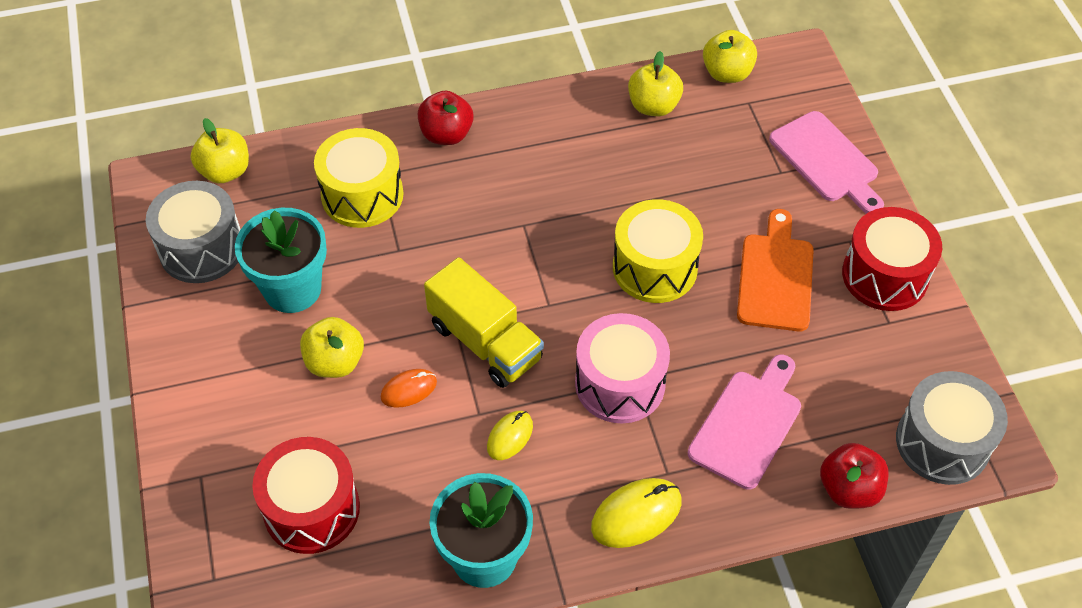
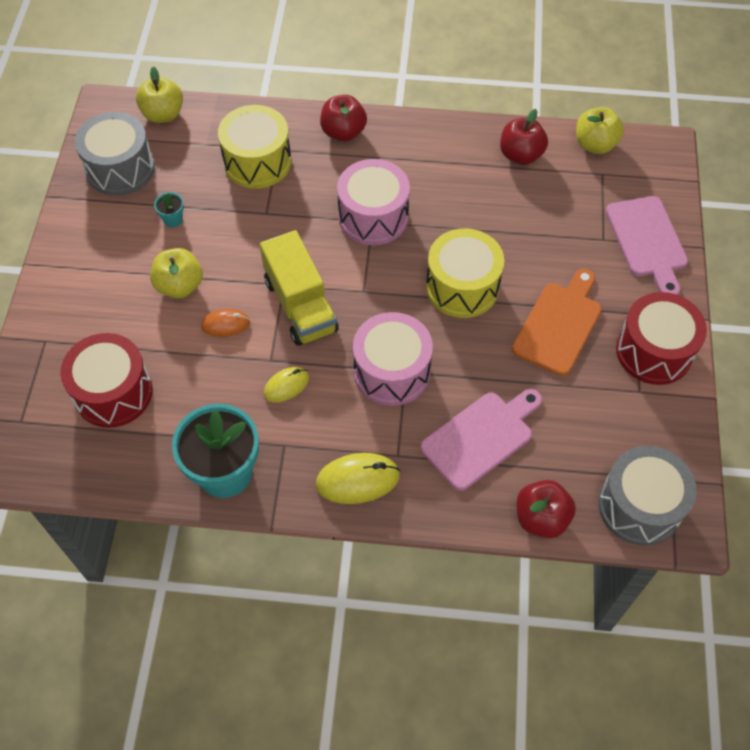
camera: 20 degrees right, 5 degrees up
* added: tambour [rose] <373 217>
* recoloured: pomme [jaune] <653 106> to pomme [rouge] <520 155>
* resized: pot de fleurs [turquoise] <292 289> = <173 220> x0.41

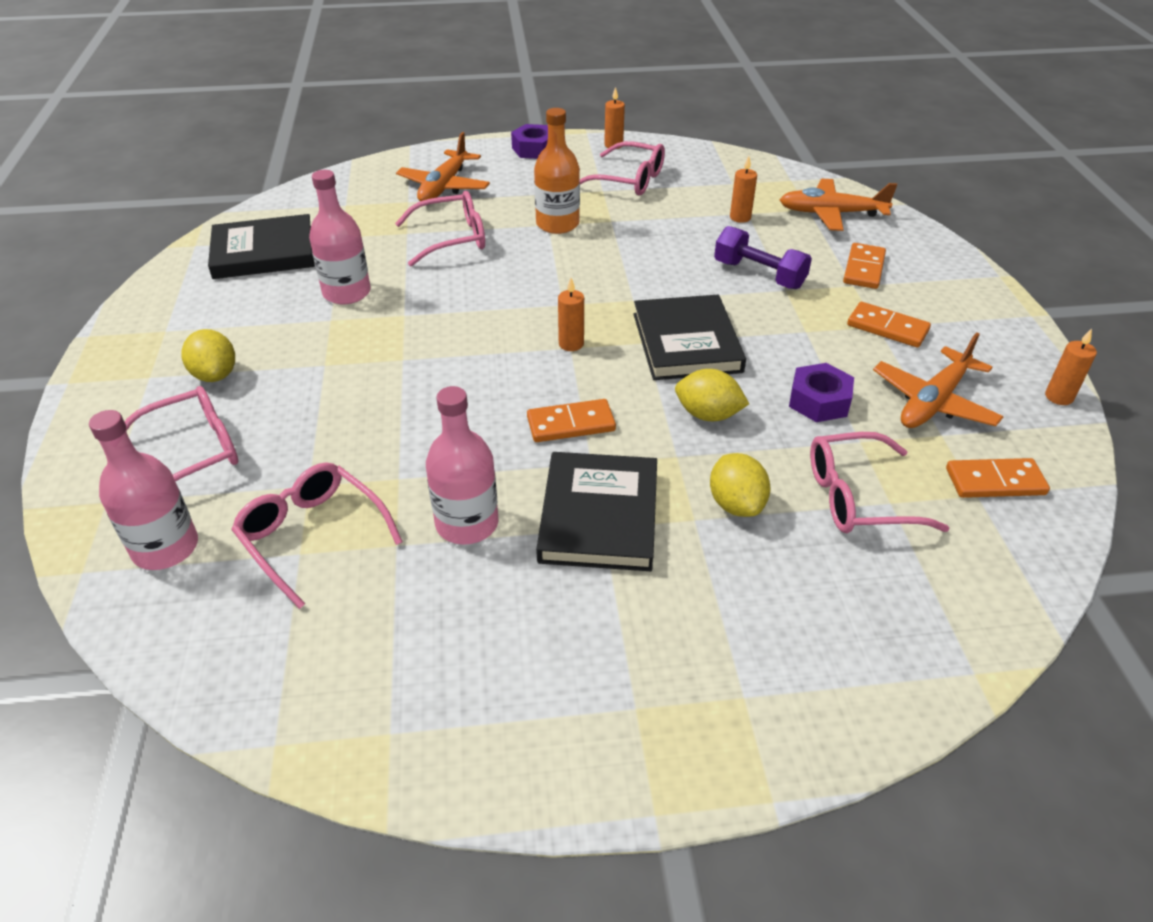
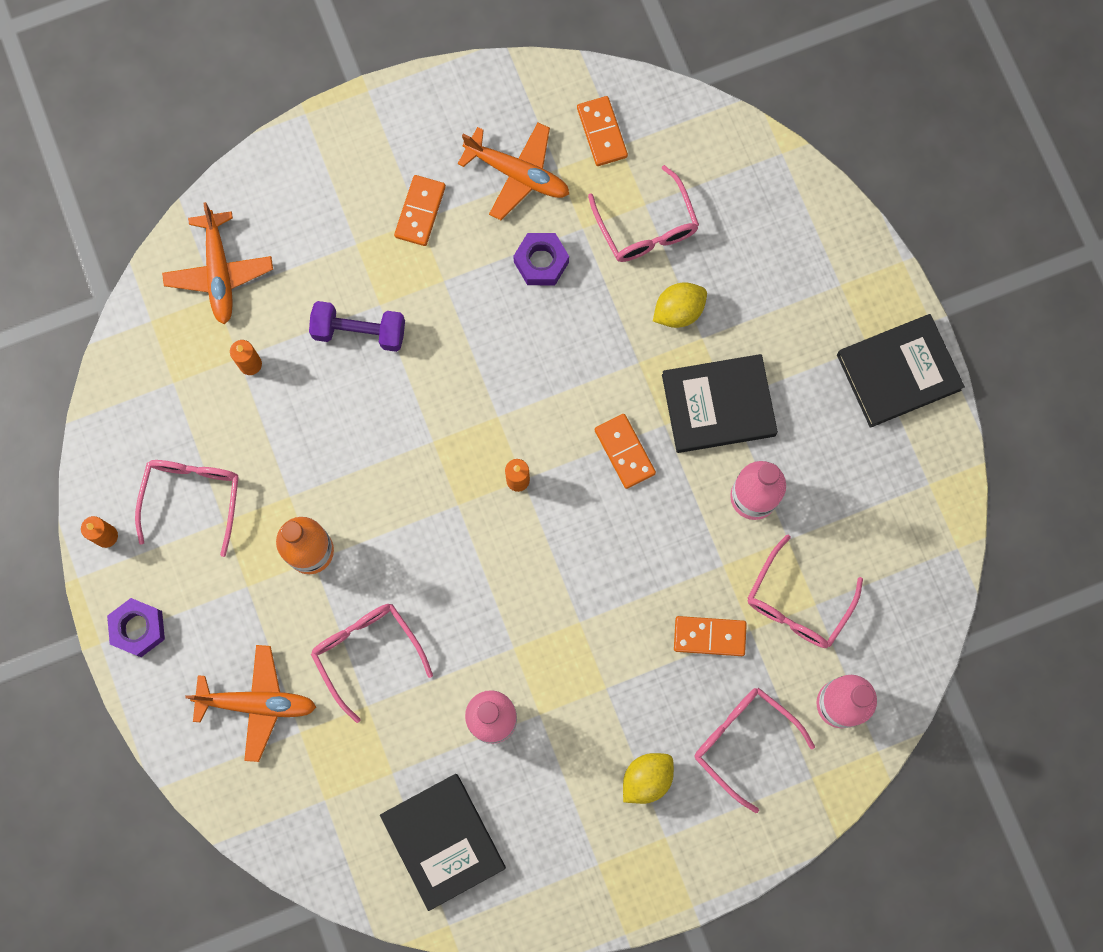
camera: 105 degrees left, 35 degrees up
* removed: citron [jaune] <708 415>
* removed: bougie [orange] <1058 397>
* moved: livre [noir] <686 342> to <898 372>
* moved: domino [orange] <864 269> to <709 636>
* turned: haltère [violet] <759 275> = <359 331> 75 degrees clockwise

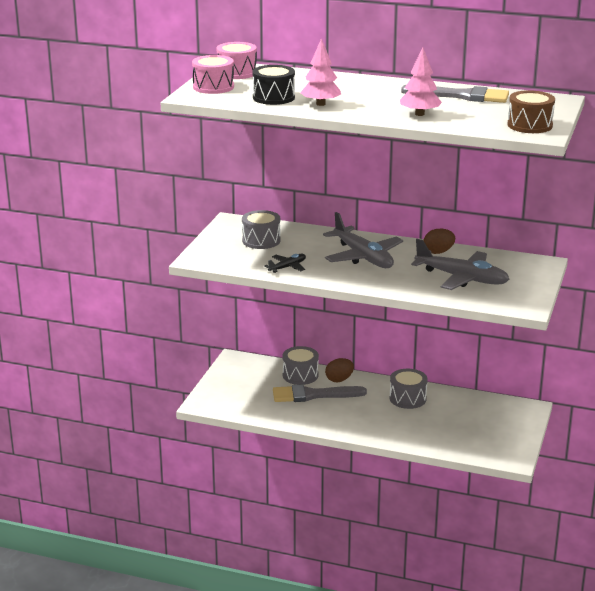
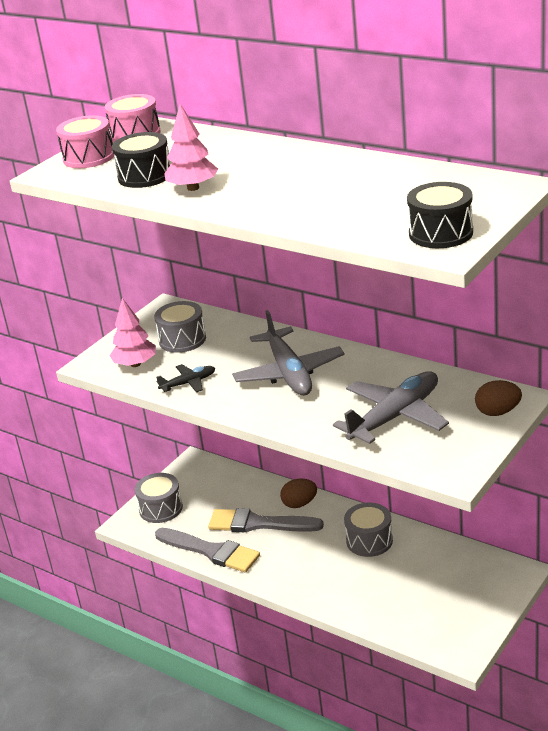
camera: 20 degrees right, 5 degrees up
* moved: tambour [gris] <300 375> to <161 508>
* moved: arbre [rose] <419 114> to <135 364>
* moved: pinceau [gris] <461 96> to <211 551>
* moved: œuf [marron] <438 252> to <498 412>
* recoloured: tambour [marron] <530 125> to tambour [noir] <441 233>
* turned: avion [gris] <462 278> = <394 417> 90 degrees counterclockwise

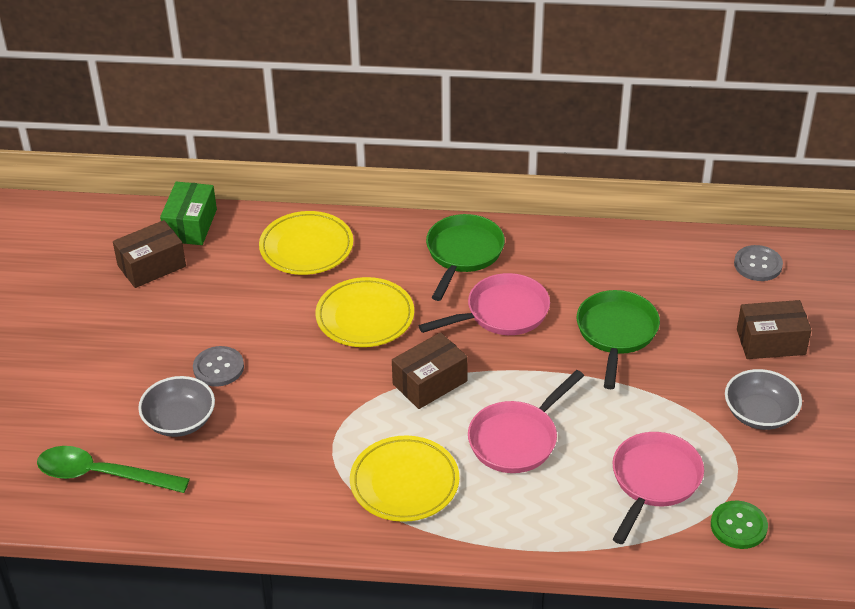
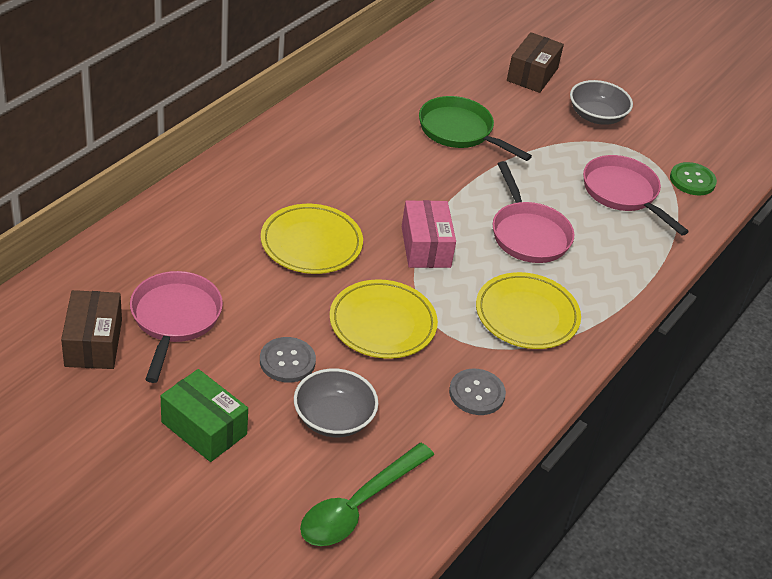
camera: 65 degrees left, 0 degrees up
* removed: poêle [vert] <463 254>
* moved: boîte [vert] <190 225> to <204 428>
* moved: assiette [jaune] <306 247> to <382 323>
* moved: poêle [rose] <502 313> to <174 319>
* moved: bouton [gris] <758 264> to <476 393>
* recoloured: boîte [marron] <430 382> to boîte [rose] <426 247>

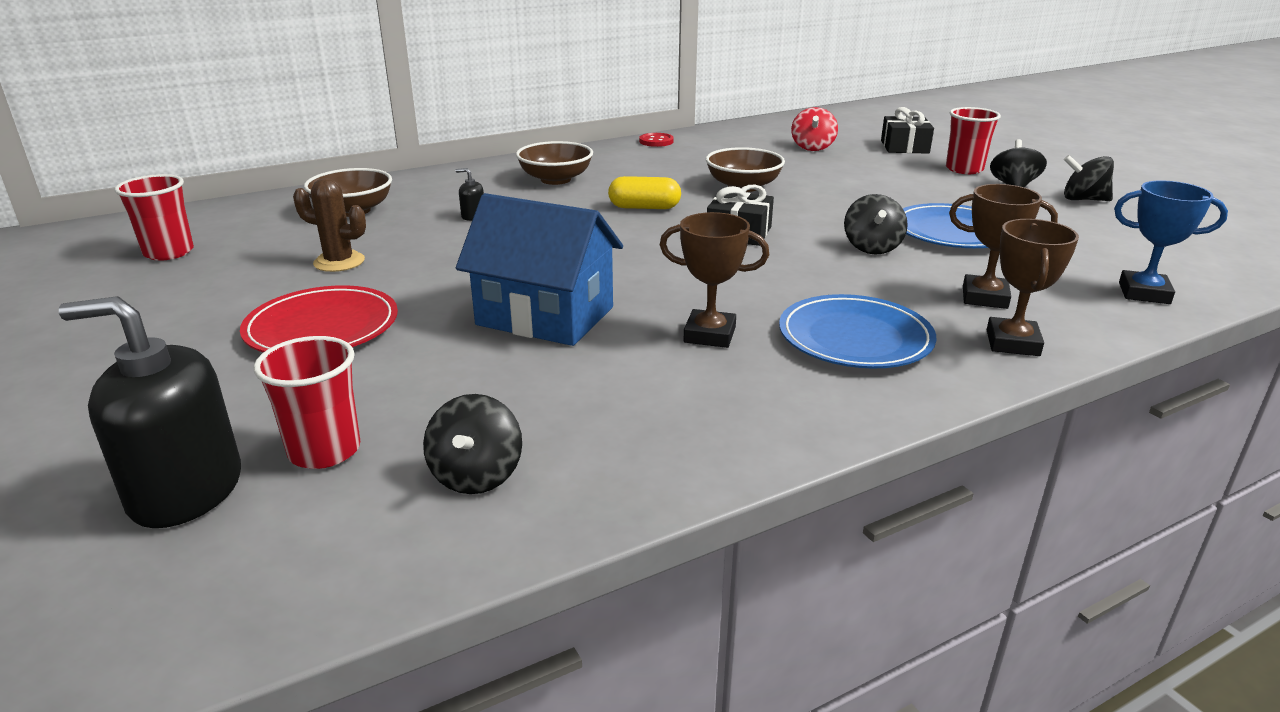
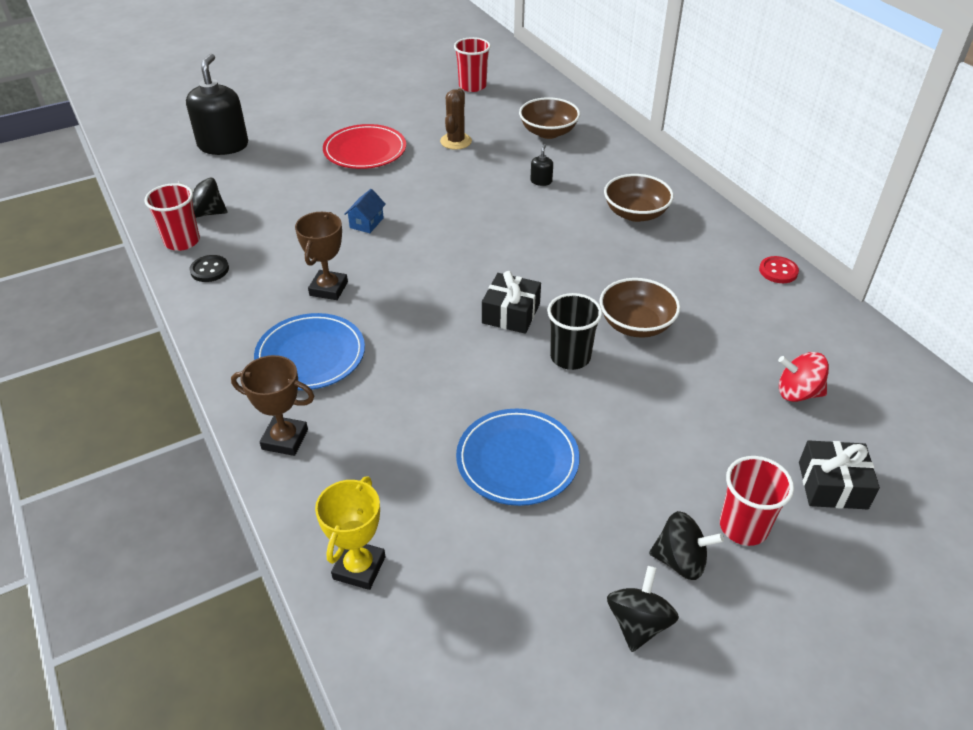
camera: 90 degrees right, 15 degrees up
* removed: gélule [jaune] <644 207>
* removed: toupie [noir] <872 247>
* removed: trophée [marron] <984 297>
* added: bouton [noir] <209 270>
* added: gobelet [noir] <570 357>
* moved: gobelet [rouge] <324 451> to <182 241>
* recoloured: trophée [bleu] <1144 293> to trophée [jaune] <359 568>
* resized: maison [bleu] <545 316> = <366 223> x0.41

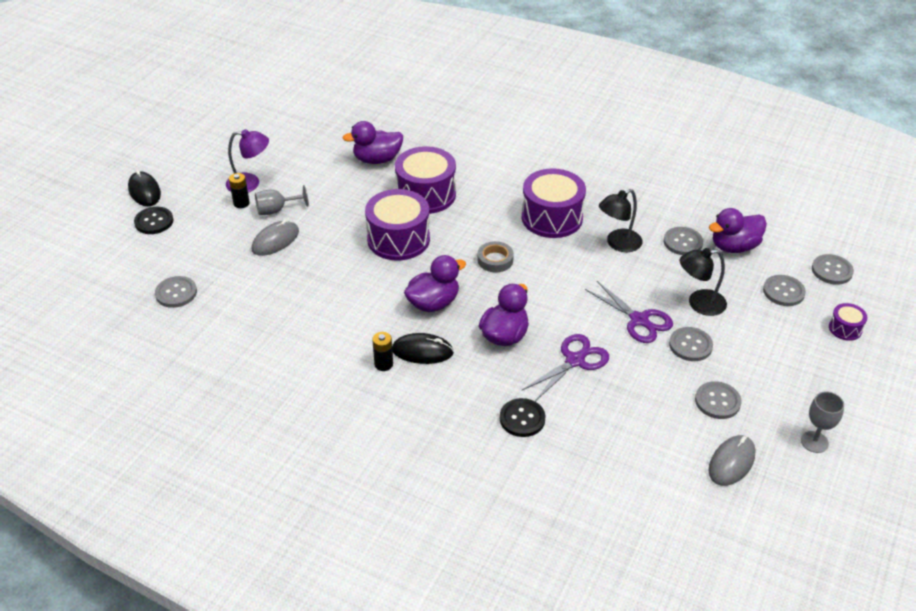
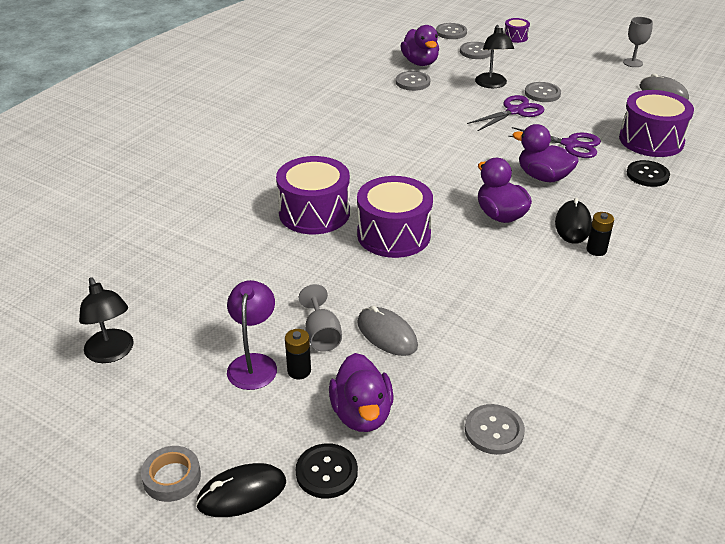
camera: 85 degrees left, 5 degrees down
* removed: bouton [gris] <717 401>
* moved: canard [violet] <377 159> to <362 414>
* moved: ruban adhésif [gris] <495 260> to <172 477>
* moved: tambour [violet] <552 218> to <651 140>
* moved: lampe [noir] <618 244> to <112 353>
* turned: ciseaux [violet] <575 361> = <570 144> 150 degrees clockwise

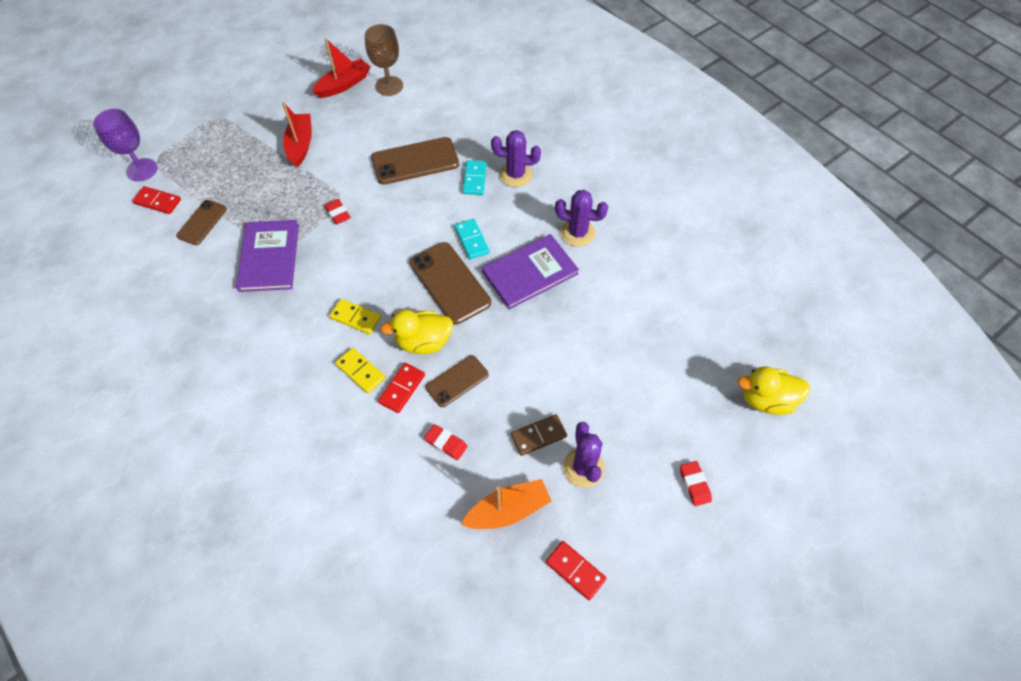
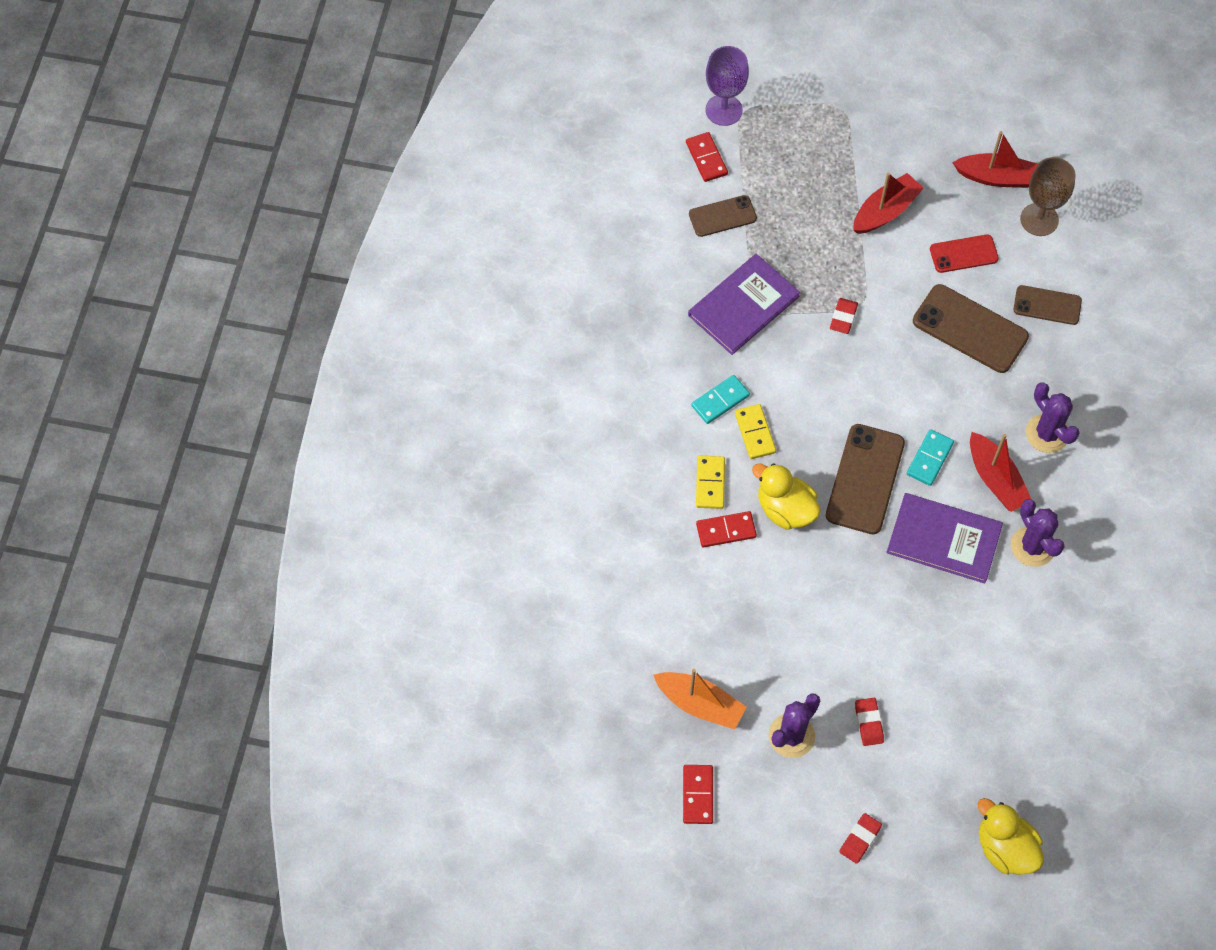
camera: 50 degrees right, 5 degrees up
* removed: domino [marron] <538 436>
* added: téléphone [rouge] <963 254>
* added: bateau [rouge] <995 479>
* moved: gomme [rouge] <446 443> to <868 723>
* moved: téléphone [marron] <457 381> to <1047 305>
* moved: domino [turquoise] <475 179> to <720 401>

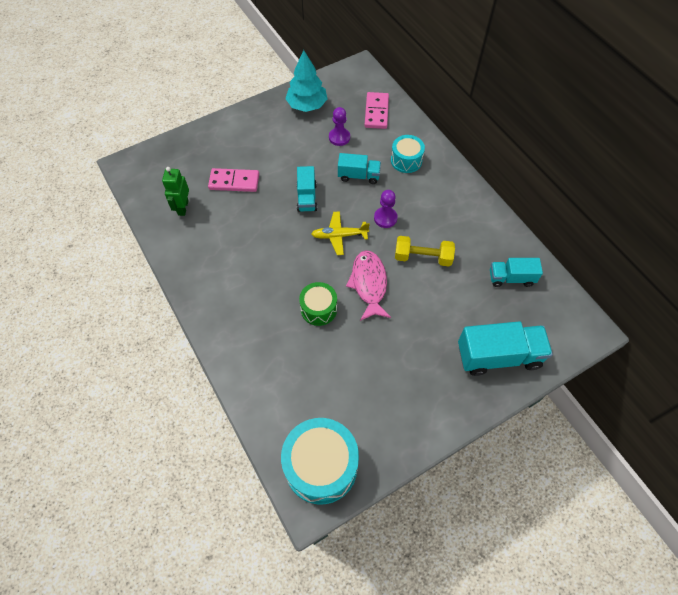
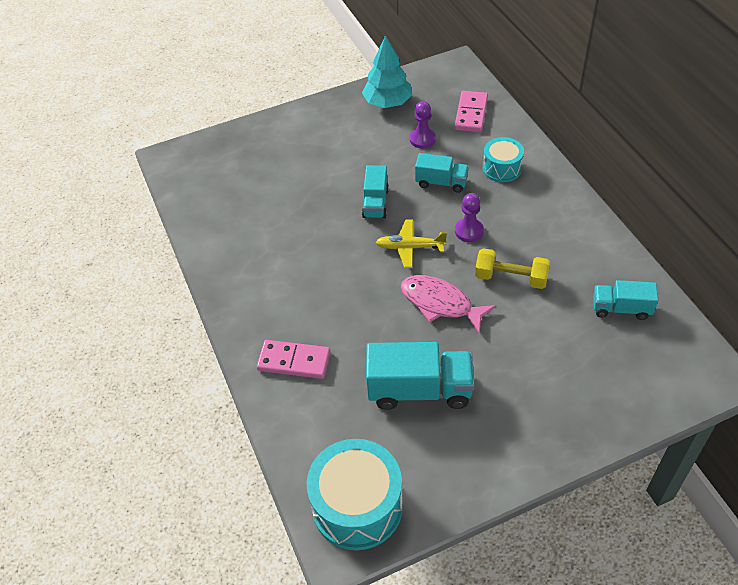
camera: 10 degrees right, 10 degrees down
* removed: robot [vert] <183 207>
* removed: tambour [vert] <318 309>
* moved: domino [rose] <234 182> to <294 361>
* moved: camion [turquoise] <498 356> to <419 390>
* turned: poisson [rose] <369 284> = <440 303> 60 degrees counterclockwise

